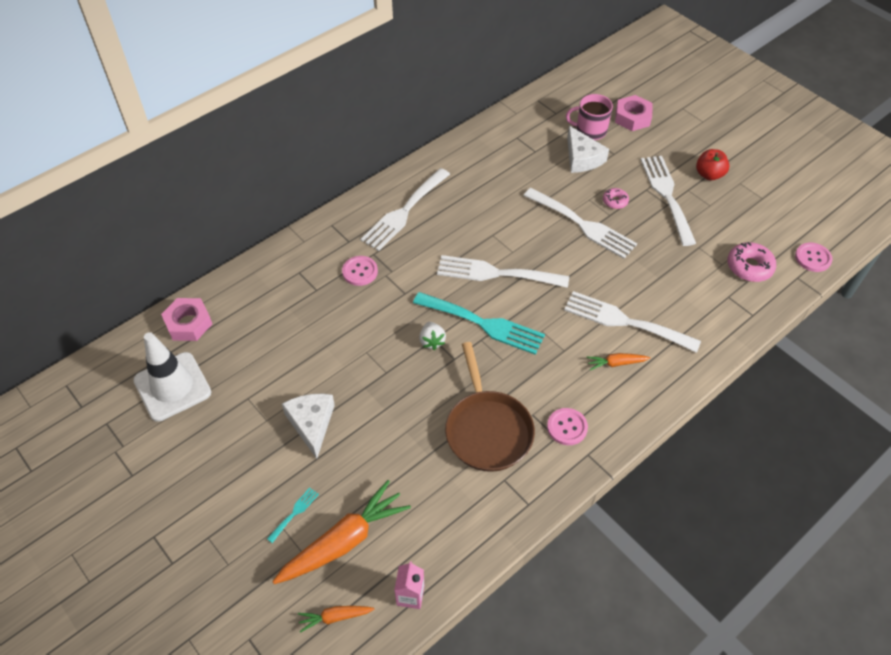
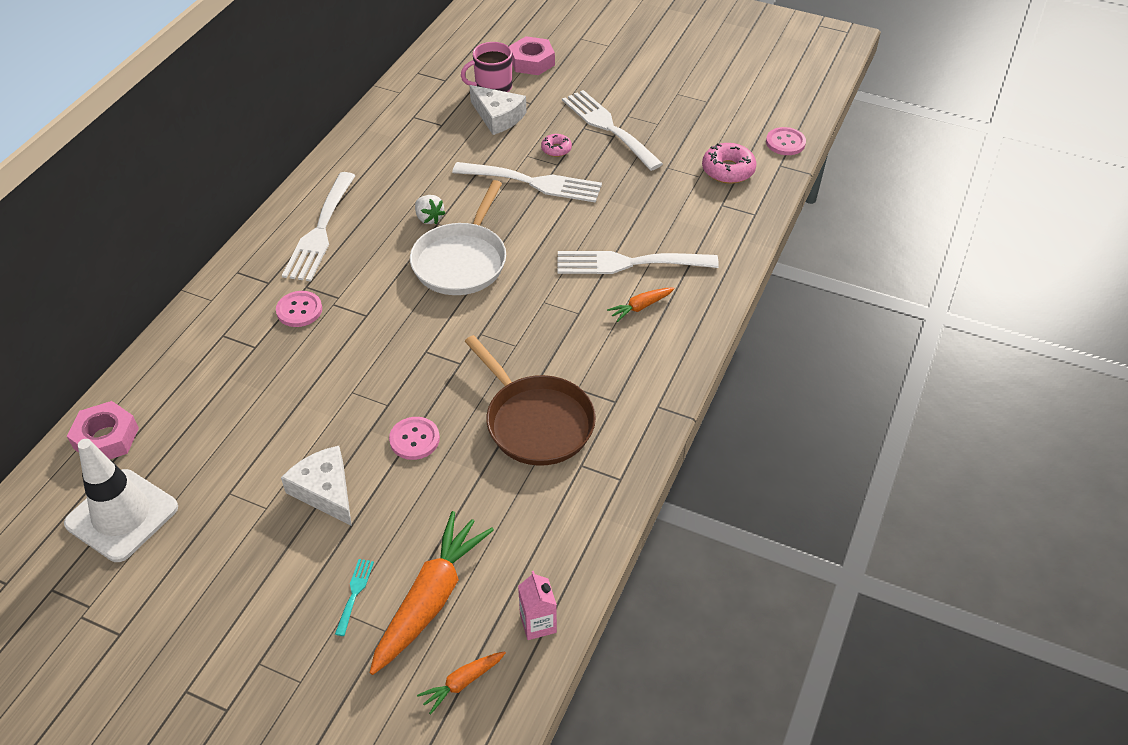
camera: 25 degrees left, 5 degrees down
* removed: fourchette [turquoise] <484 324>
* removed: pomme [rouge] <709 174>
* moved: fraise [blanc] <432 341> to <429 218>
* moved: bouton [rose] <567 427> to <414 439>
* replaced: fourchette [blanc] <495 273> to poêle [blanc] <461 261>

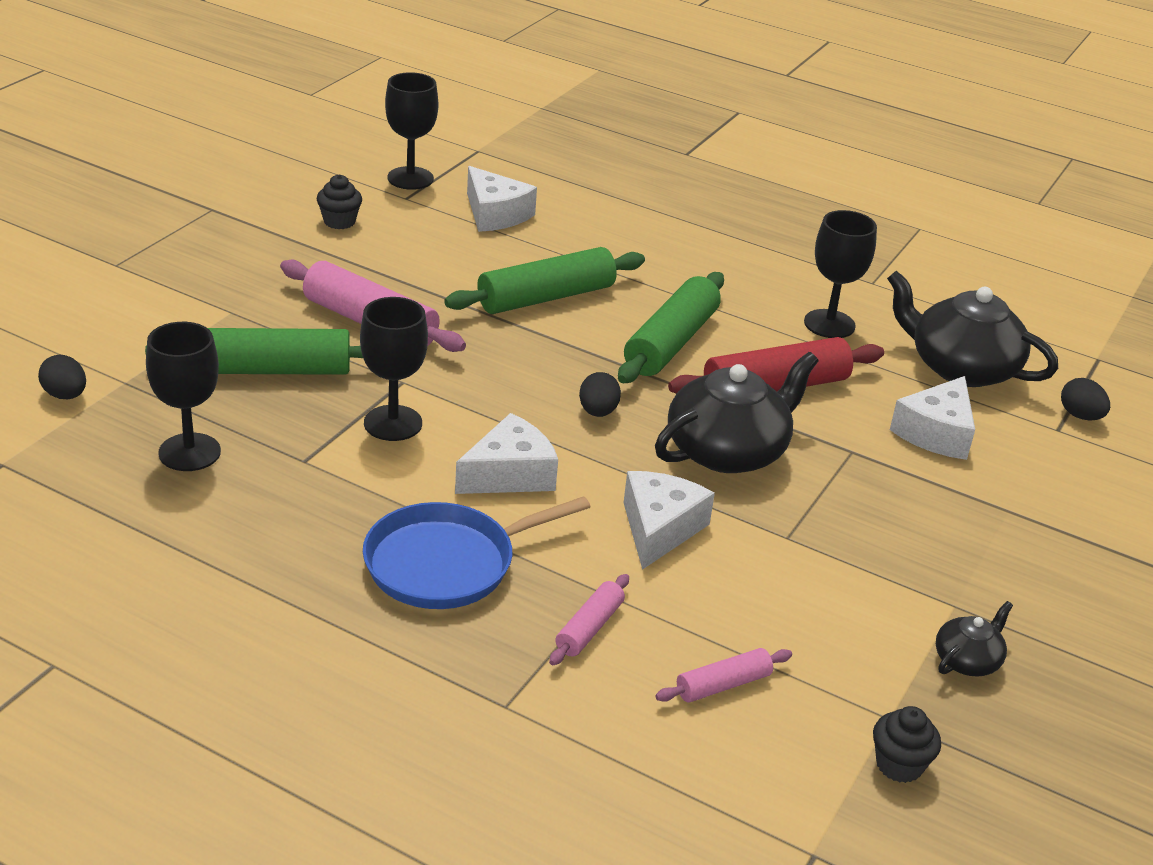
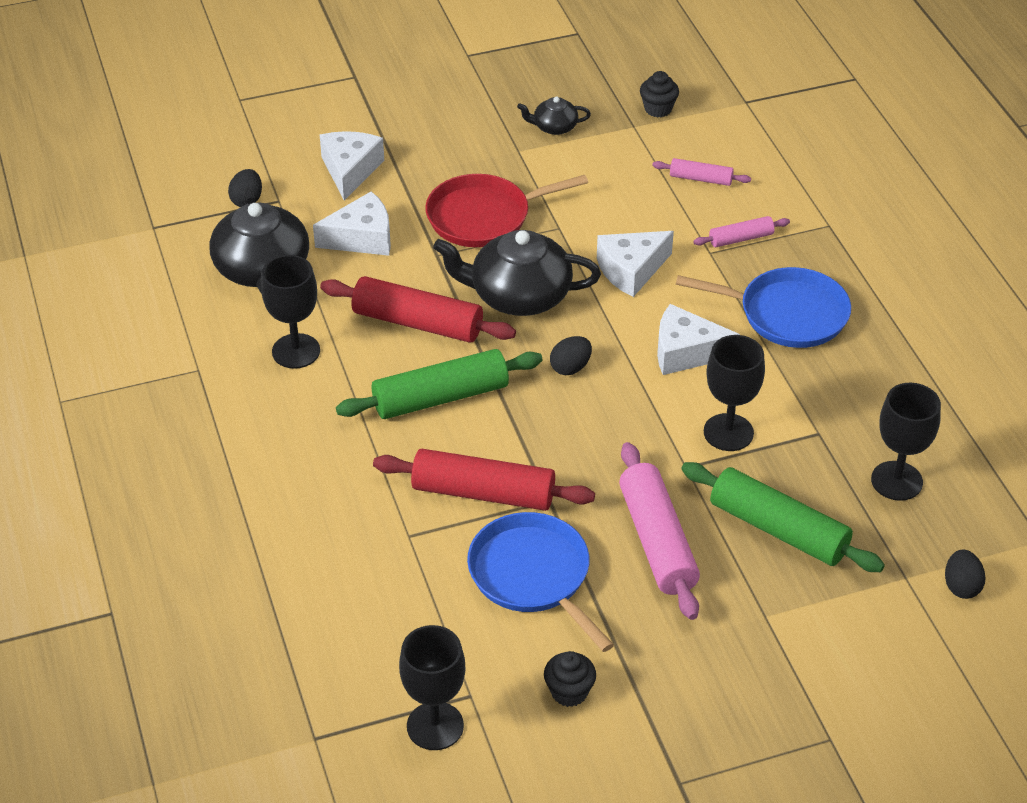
camera: 135 degrees left, 10 degrees up
* added: poêle [rouge] <483 217>
* added: poêle [bleu] <532 575>
* moved: fromage [blanc] <495 214> to <350 170>
* recoloured: rouleau à pâtisserie [vert] <546 297> to rouleau à pâtisserie [rouge] <483 493>

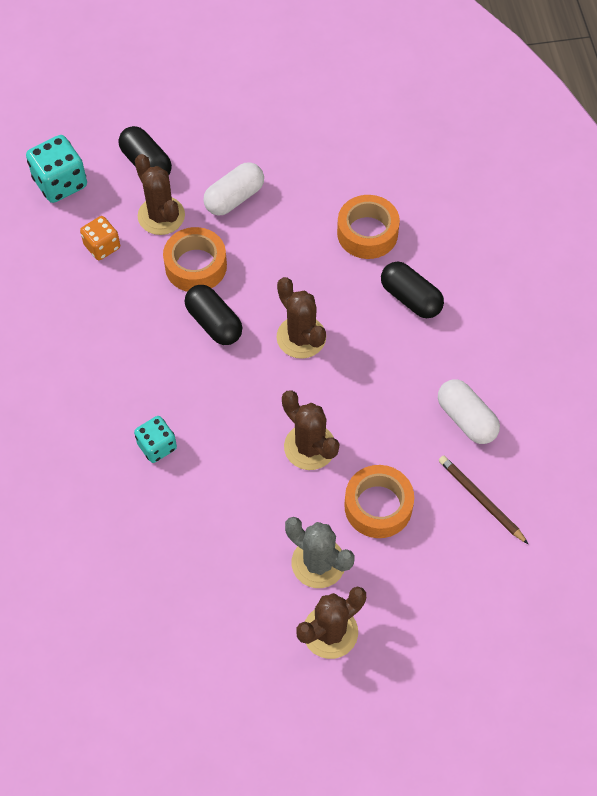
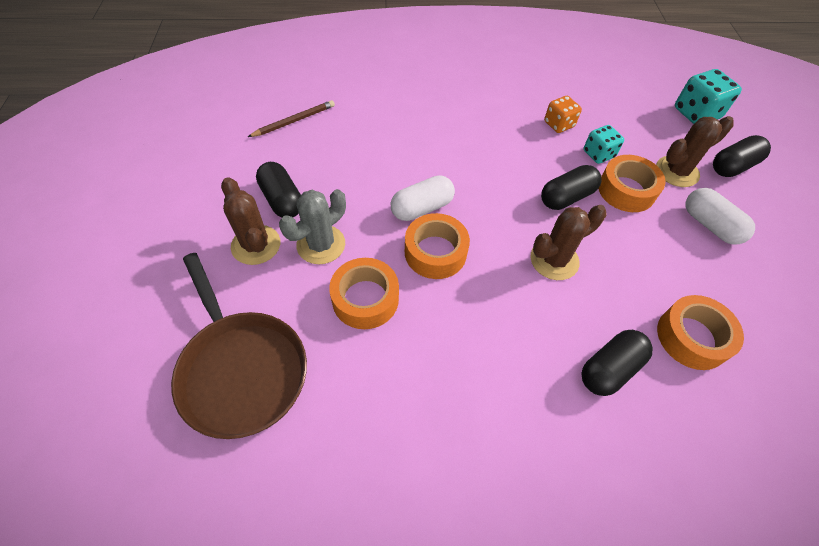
camera: 95 degrees right, 5 degrees down
* added: poêle [marron] <241 369>
* added: gélule [noir] <282 200>
* moved: dé [orange] <102 246> to <558 124>
* moved: dé [turquoise] <157 446> to <598 154>
* moved: gélule [blanc] <466 419> to <422 208>
* moved: crayon [marron] <481 500> to <294 121>
* replaced: cactus [marron] <309 447> to ruban adhésif [orange] <435 252>

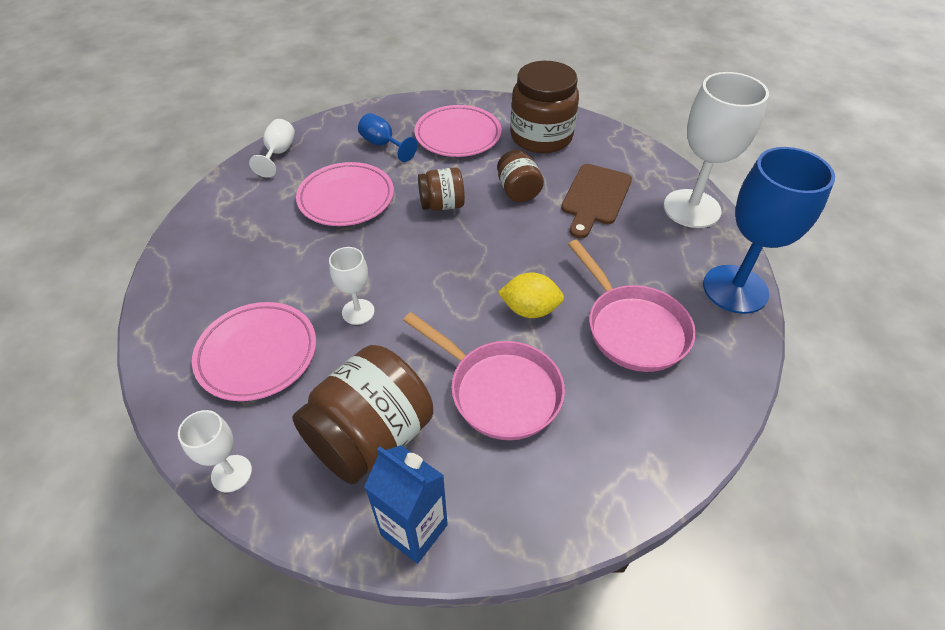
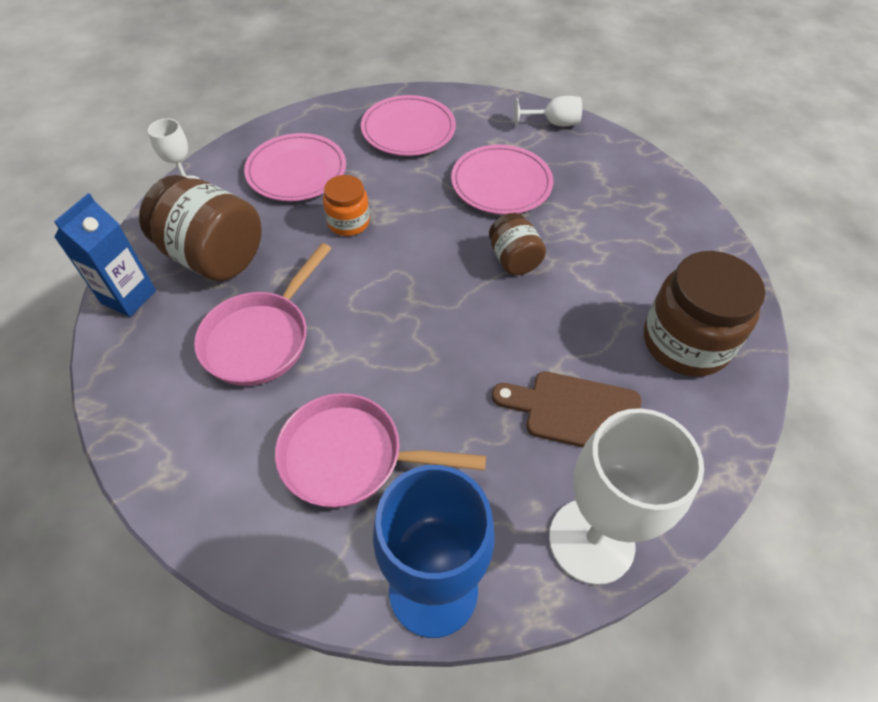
camera: 80 degrees right, 5 degrees up
* removed: verre à pied [bleu] <383 145>
* removed: bocal [marron] <518 191>
* removed: citron [jaune] <530 309>
* moved: assiette [rose] <458 135> to <408 130>
* replaced: verre à pied [blanc] <358 312> to bocal [orange] <348 222>
* turned: poêle [rose] <632 328> = <350 457> 45 degrees clockwise

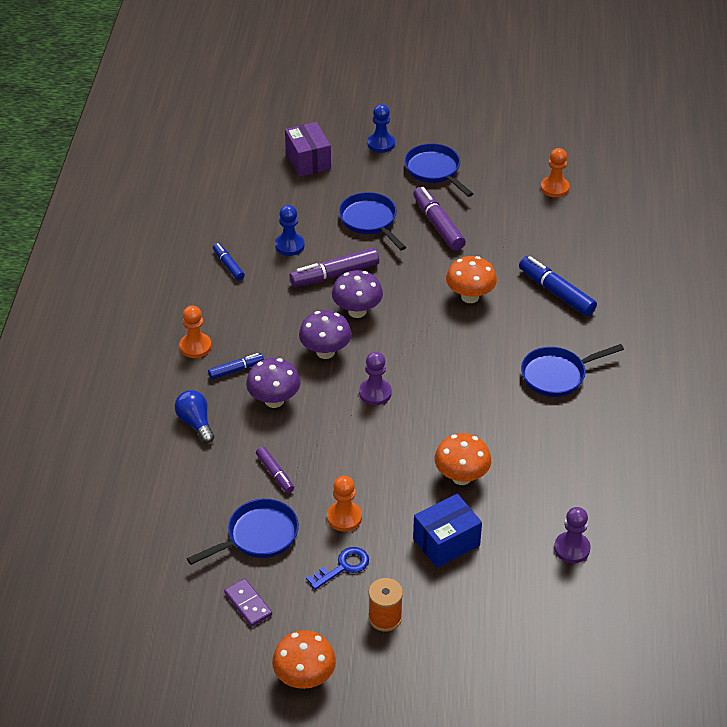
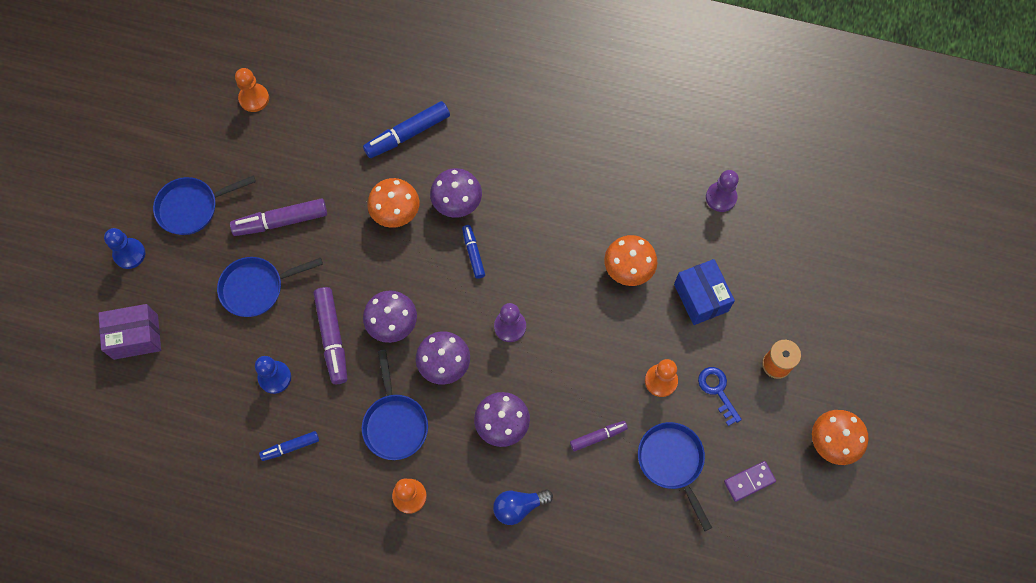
camera: 80 degrees left, 25 degrees up
* added: champignon [violet] <457 203>
* moved: feutre [bleu] <236 370> to <473 253>
* moved: poêle [bleu] <557 375> to <395 423>

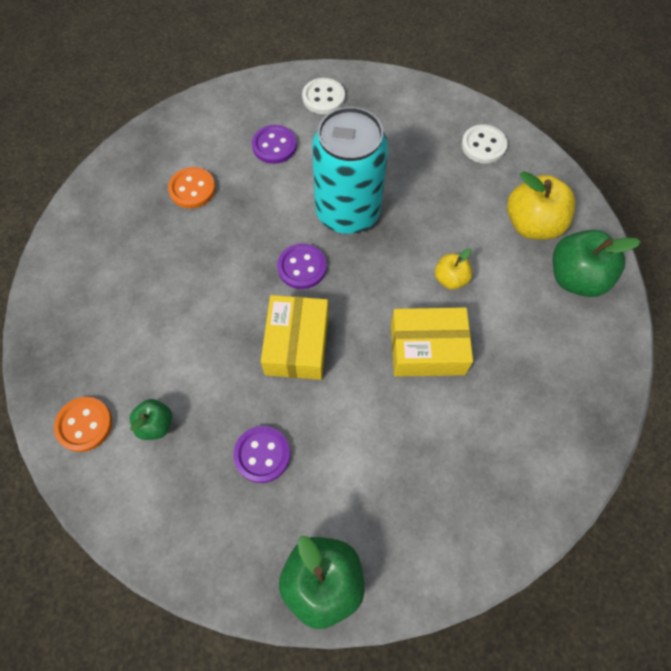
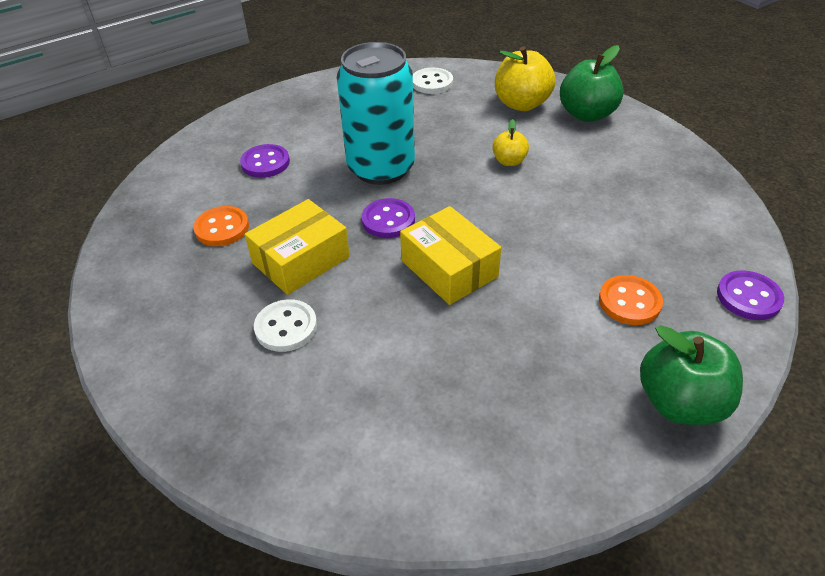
camera: 40 degrees left, 20 degrees down
* removed: pomme [vert] <156 424>
* moved: bouton [orange] <84 425> to <629 302>
* moved: bouton [violet] <262 455> to <748 297>
* moved: bouton [blanc] <323 98> to <286 327>
* moved: boîte [jaune] <427 349> to <301 260>

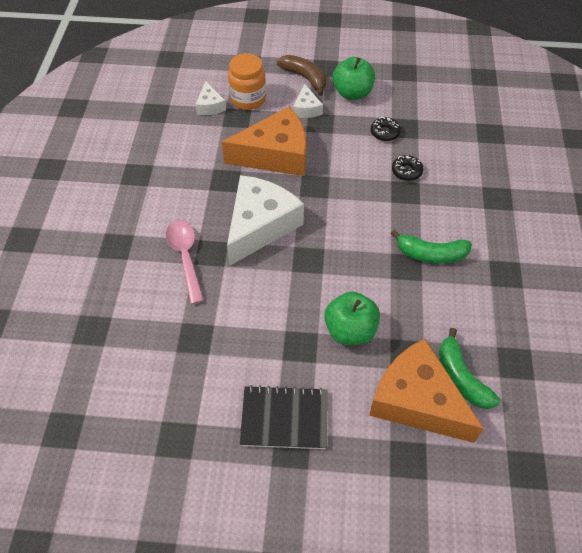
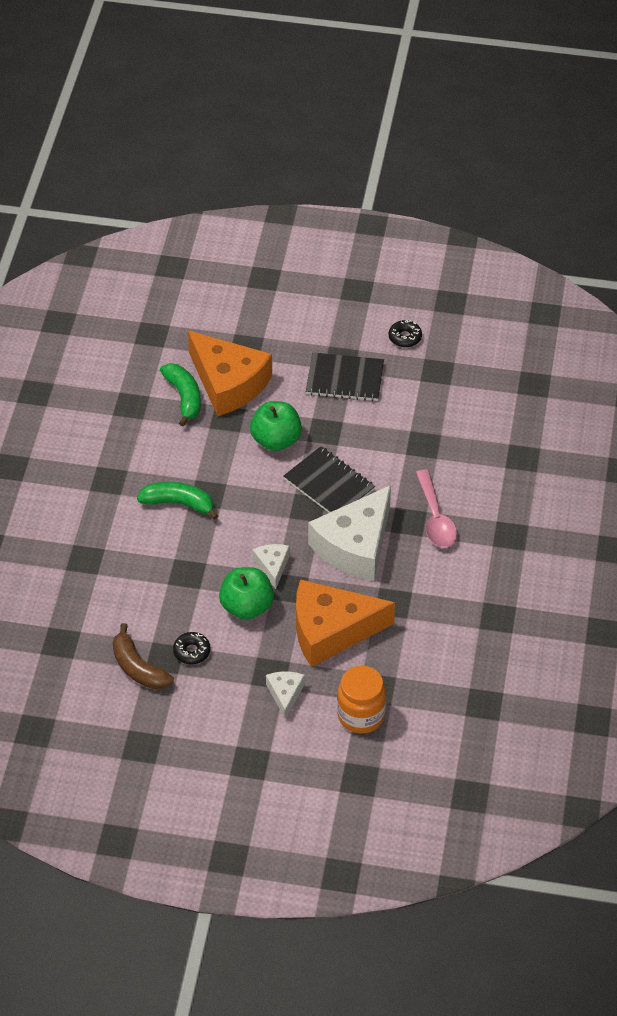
camera: 175 degrees left, 5 degrees down
* added: carnet [noir] <329 484>
* moved: fromage [blanc] <210 106> to <272 566>
* moved: banane [marron] <304 78> to <138 668>
* moved: pomme [vert] <352 93> to <247 607>
* moved: beignet [noir] <406 171> to <405 337>

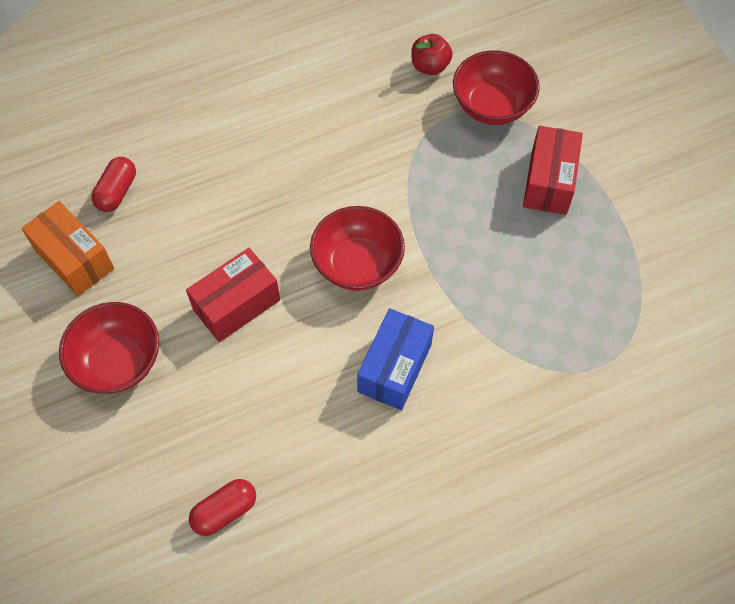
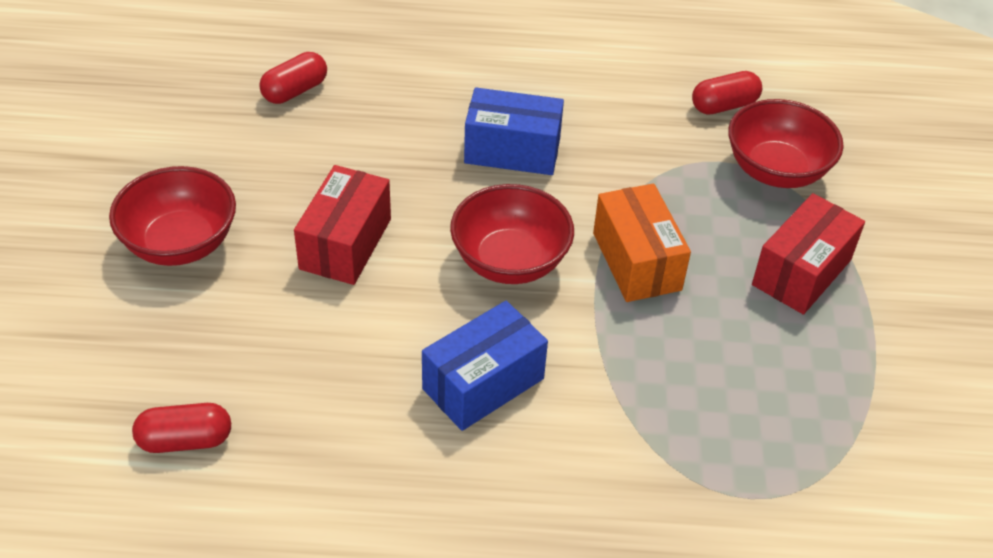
camera: 25 degrees right, 15 degrees down
* added: boîte [bleu] <512 151>
* moved: boîte [orange] <74 259> to <636 261>
* replaced: pomme [rouge] <430 66> to gélule [rouge] <724 106>
* turned: boîte [rouge] <237 305> = <345 244> 60 degrees counterclockwise

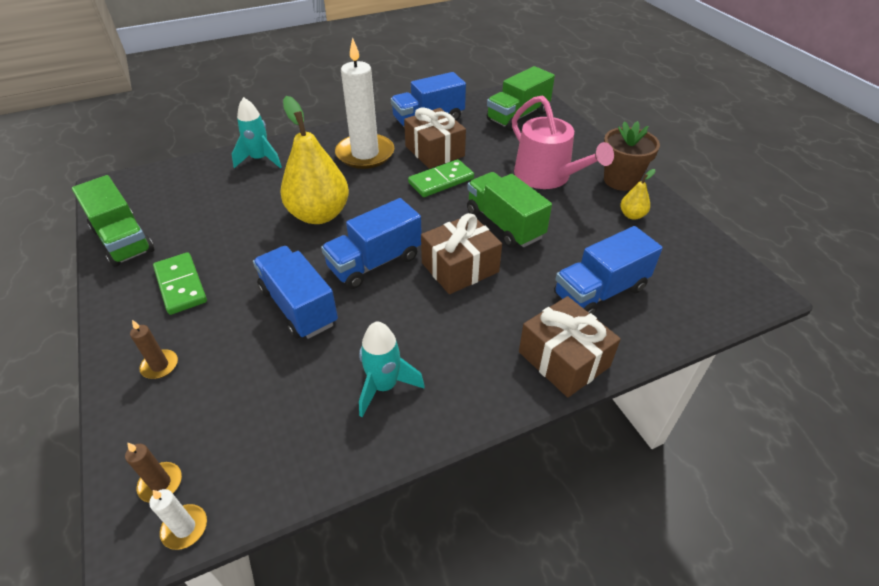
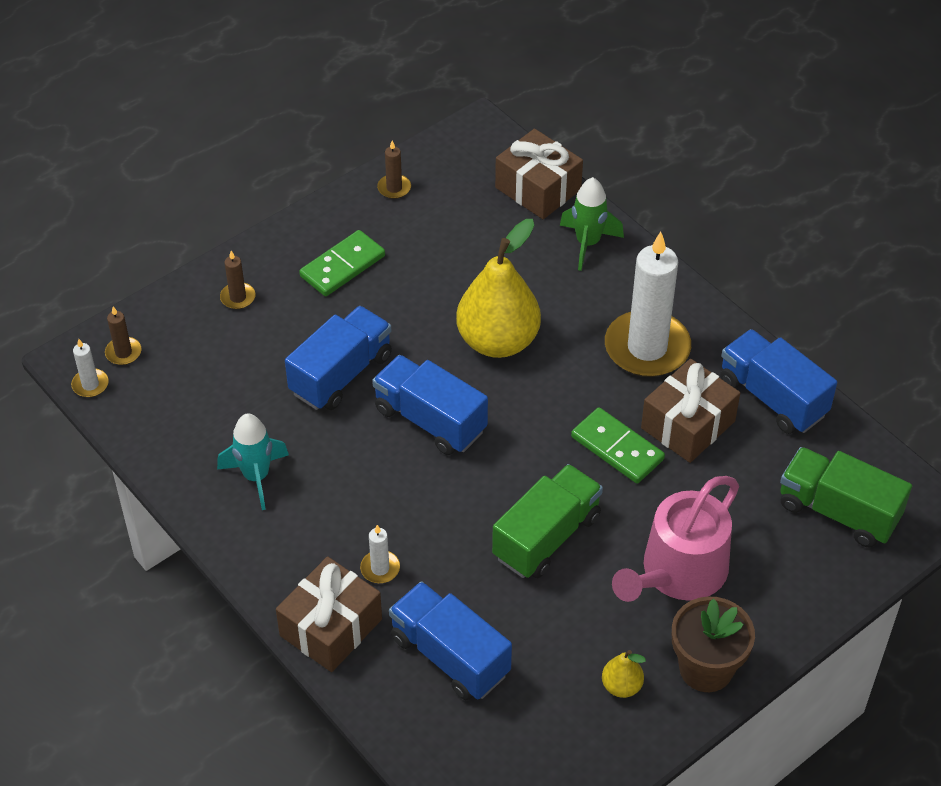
camera: 75 degrees right, 5 degrees up
* added: bougie [blanc] <380 568>
* moved: cadeau [marron] <460 267> to <538 189>
* replaced: camion [vert] <123 240> to bougie [marron] <394 188>
* recoloured: fusée [turquoise] <260 160> to fusée [vert] <587 243>

